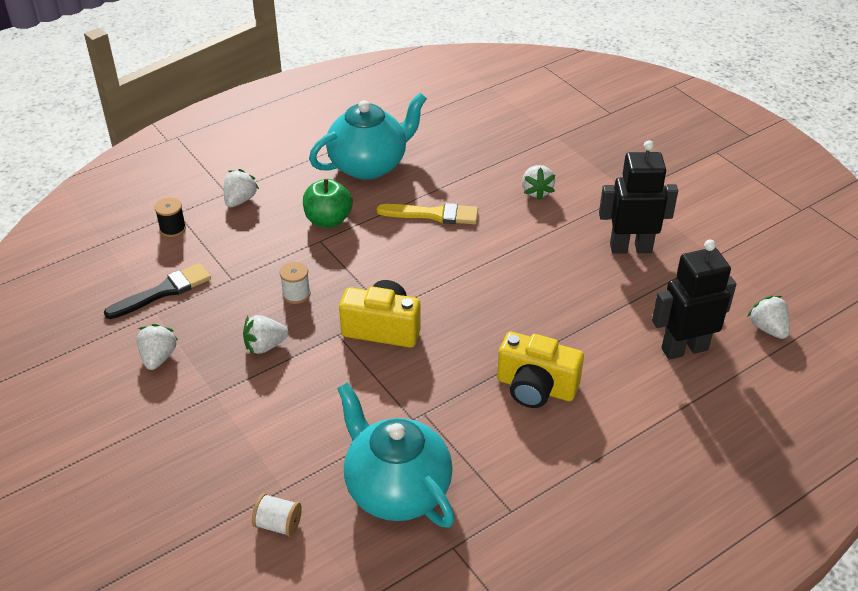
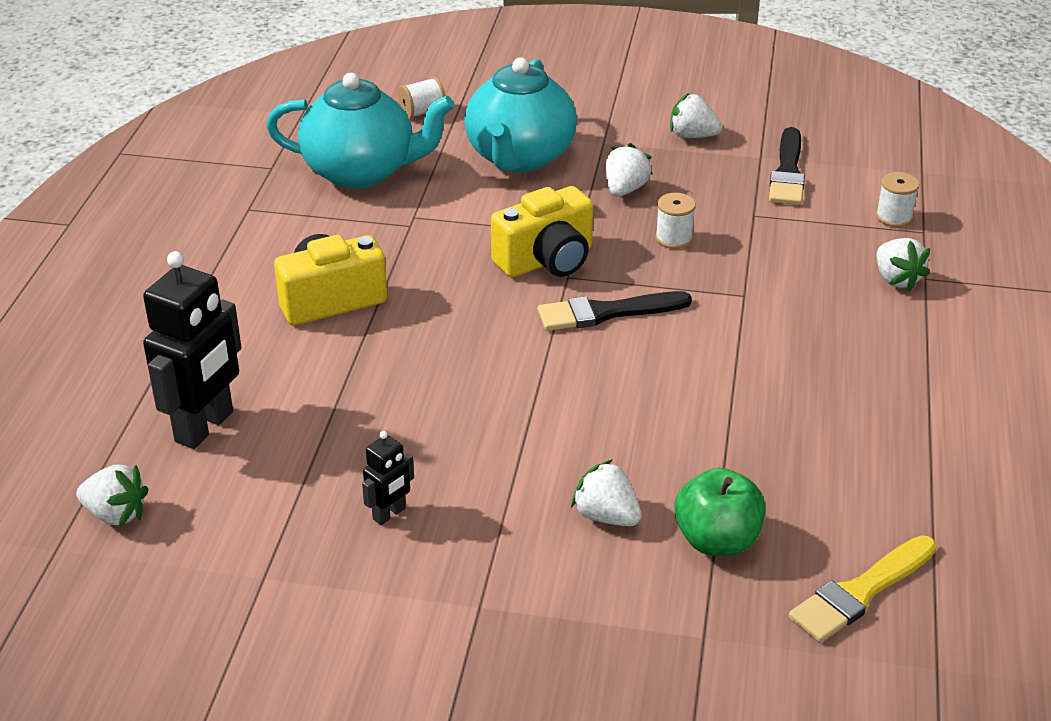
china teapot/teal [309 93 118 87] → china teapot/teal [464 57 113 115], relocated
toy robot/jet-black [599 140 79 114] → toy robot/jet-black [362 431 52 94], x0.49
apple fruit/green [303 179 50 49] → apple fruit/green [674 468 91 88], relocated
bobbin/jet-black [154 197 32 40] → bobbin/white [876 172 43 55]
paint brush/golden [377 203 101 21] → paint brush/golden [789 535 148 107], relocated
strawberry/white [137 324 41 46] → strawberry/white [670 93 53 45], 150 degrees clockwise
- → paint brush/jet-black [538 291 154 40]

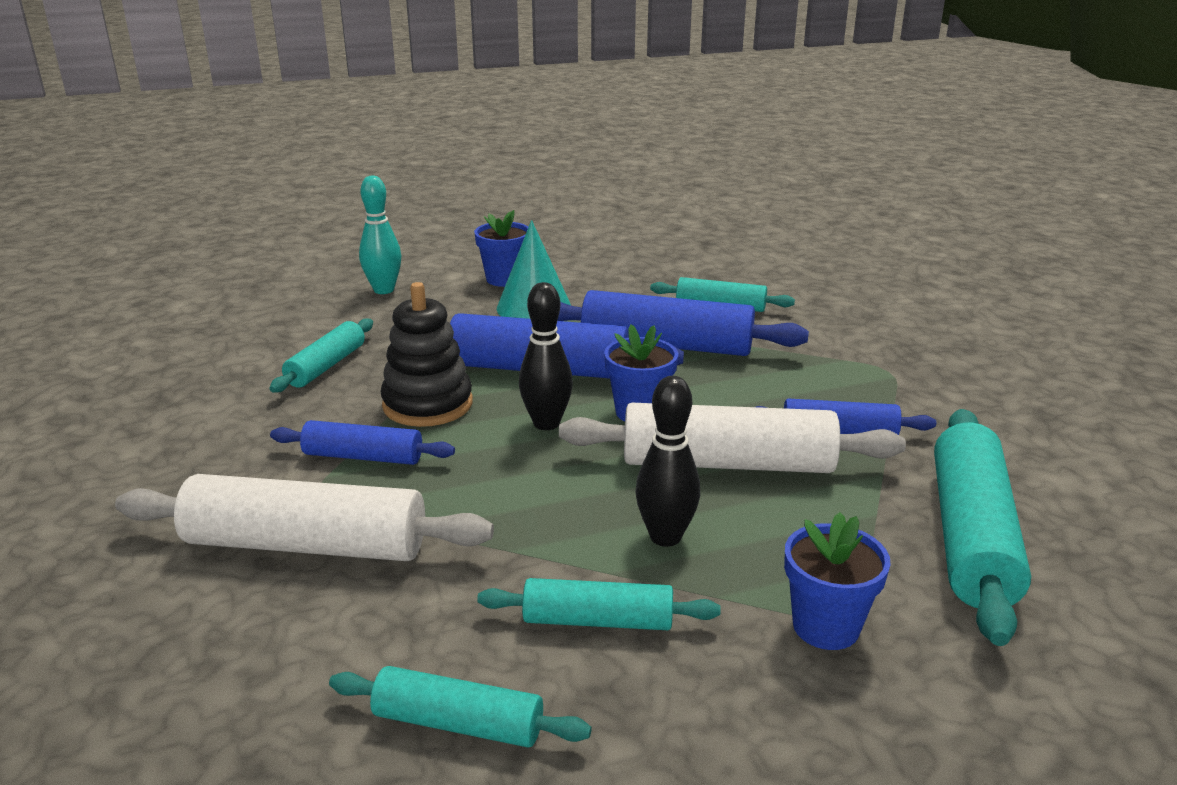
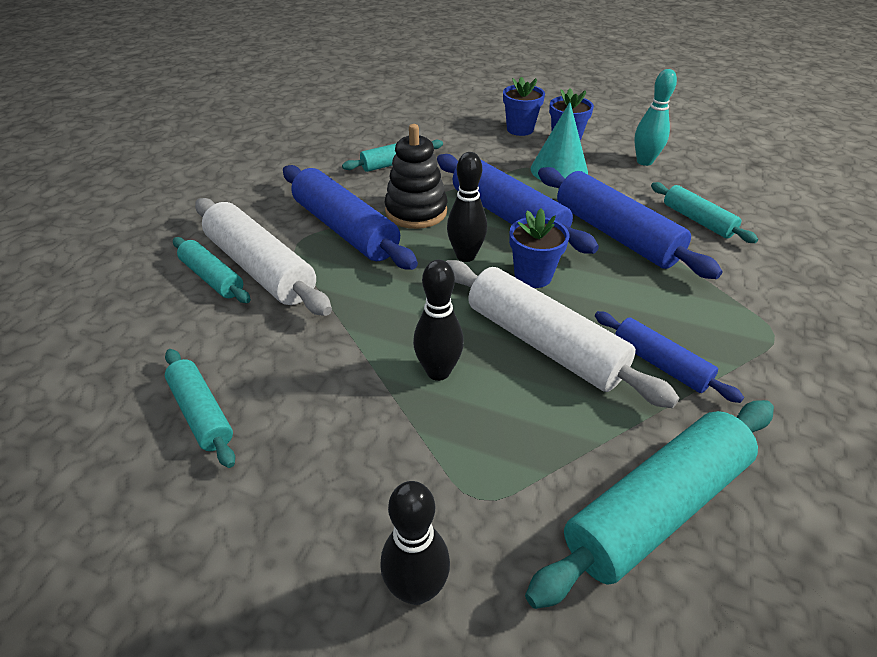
bowling pin/teal [359 176 42 118] → bowling pin/teal [634 69 43 97], relocated
pastry roller/royal blue [270 420 185 45] → pastry roller/royal blue [283 165 135 105], x1.76
flower pot/royal blue [784 512 107 138] → flower pot/royal blue [503 77 42 59], relocated
pastry roller/teal [477 578 244 52] → pastry roller/teal [173 237 78 66], relocated
- → bowling pin/jet-black [381 481 69 124]

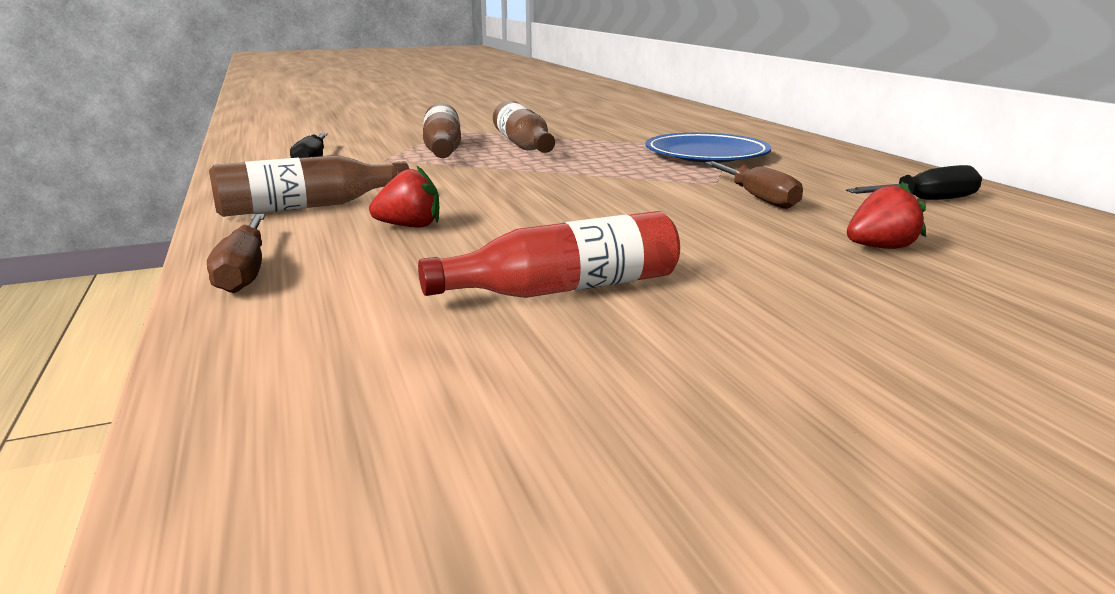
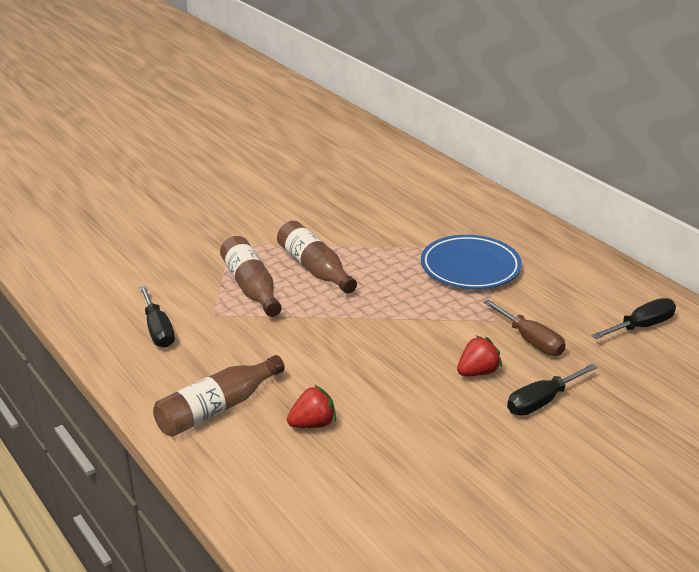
strawberry/crimson [847 181 79 68] → strawberry/crimson [457 336 45 40], relocated
bottle/crimson [418 211 262 87] → -
flat screwdriver/russet [207 214 58 79] → -
- → flat screwdriver/jet-black [507 364 90 52]

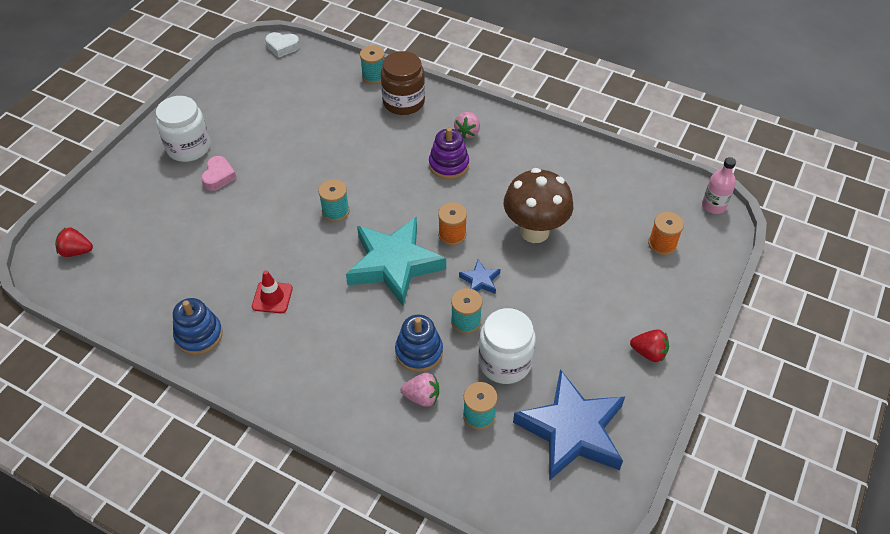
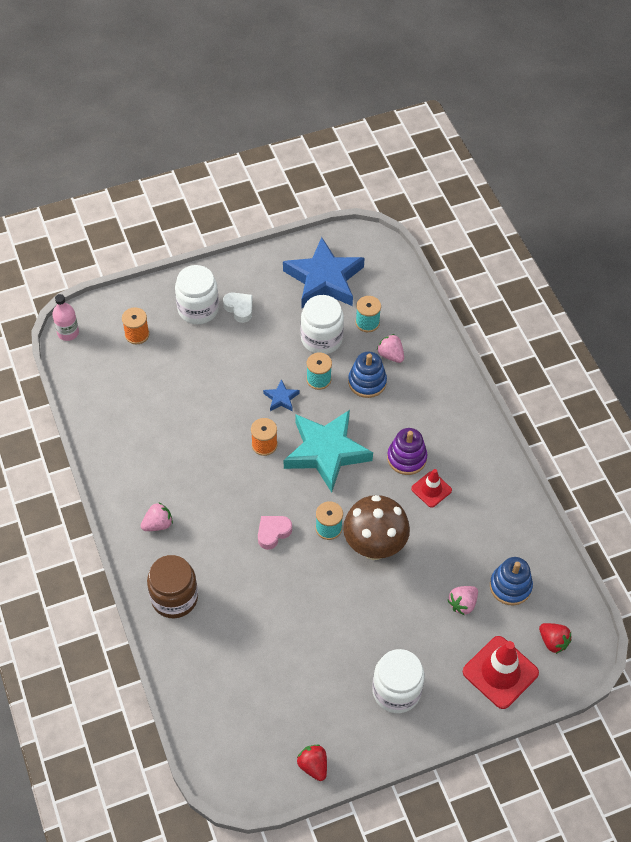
heart/white [265 32 35 26] → heart/white [223 292 30 31], relocated
bobbin/teal [360 46 25 38] → -
stacking rings/violet [429 127 40 52] → stacking rings/violet [387 428 41 47], relocated
heart/rose-pink [201 156 36 35] → heart/rose-pink [258 516 34 34], relocated
toadstool/russet [504 168 69 75] → toadstool/russet [343 495 67 65], relocated
stacking rings/royal blue [173 298 50 57] → stacking rings/royal blue [490 557 43 48], relocated
strawberry/crimson [630 329 39 33] → strawberry/crimson [297 745 30 36], relocated
- → jam jar/white [175 265 44 59]
- → strawberry/rose-pink [448 586 30 30]
- → traffic cone/crimson [463 636 76 73]

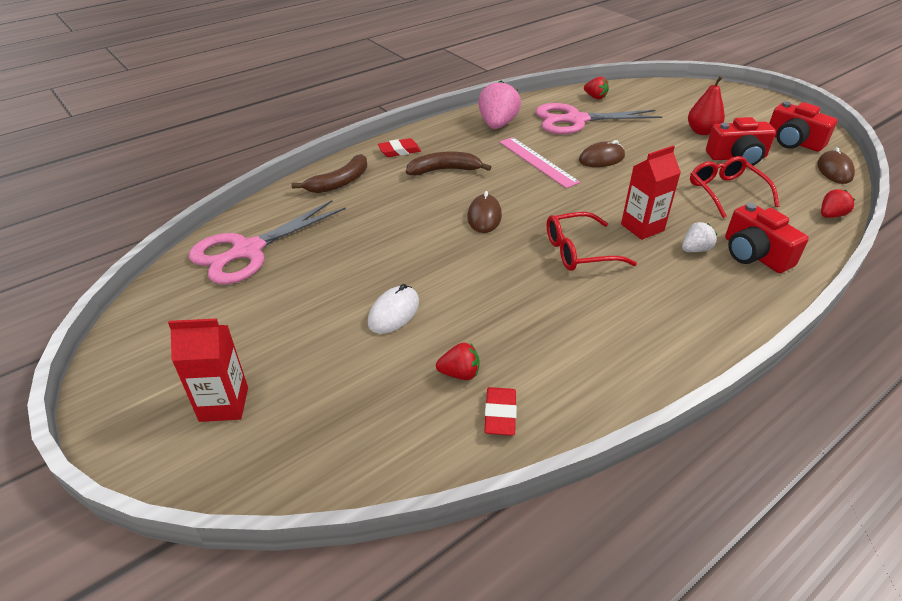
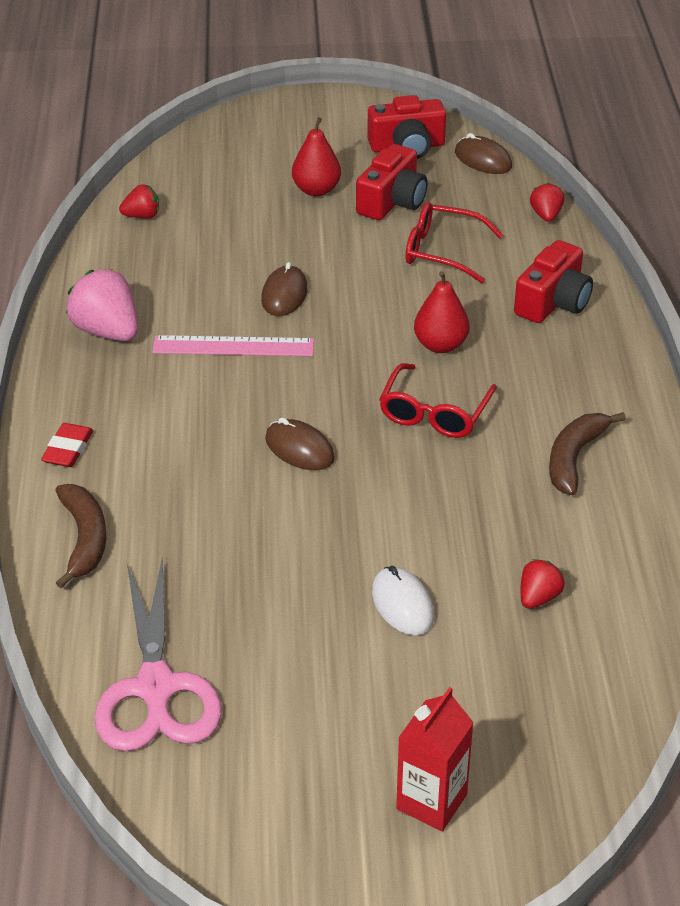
pair of scissors/rose-pink [535 103 127 31] → -
carton/crimson [621 145 60 95] → toy pear/crimson [414 271 55 82]
banana/russet [406 151 85 25] → banana/russet [549 412 77 84], relocated
photo camera/crimson [725 203 84 70] → photo camera/crimson [514 240 79 83], 60 degrees counterclockwise
strawberry/white [682 222 35 30] → -
eraser/crimson [484 387 33 49] → -

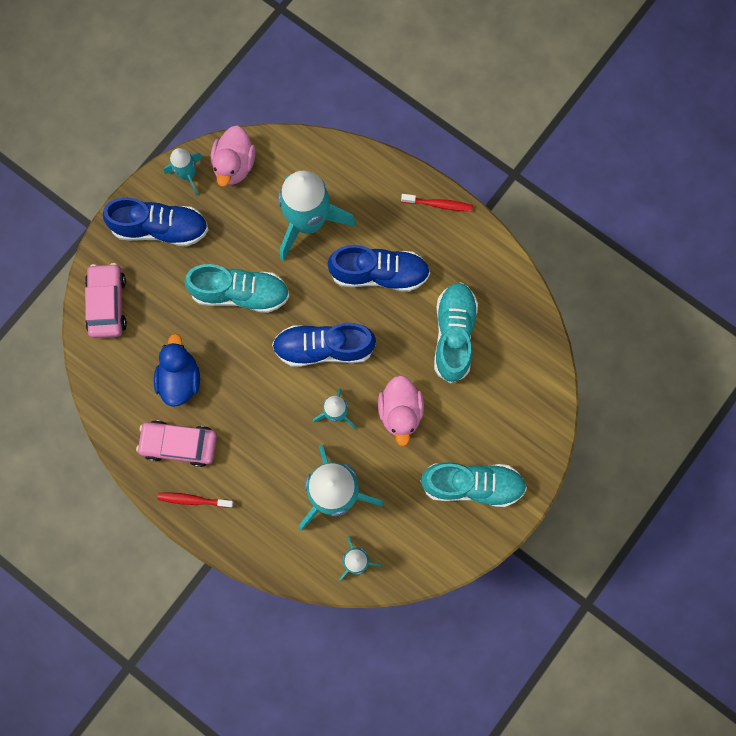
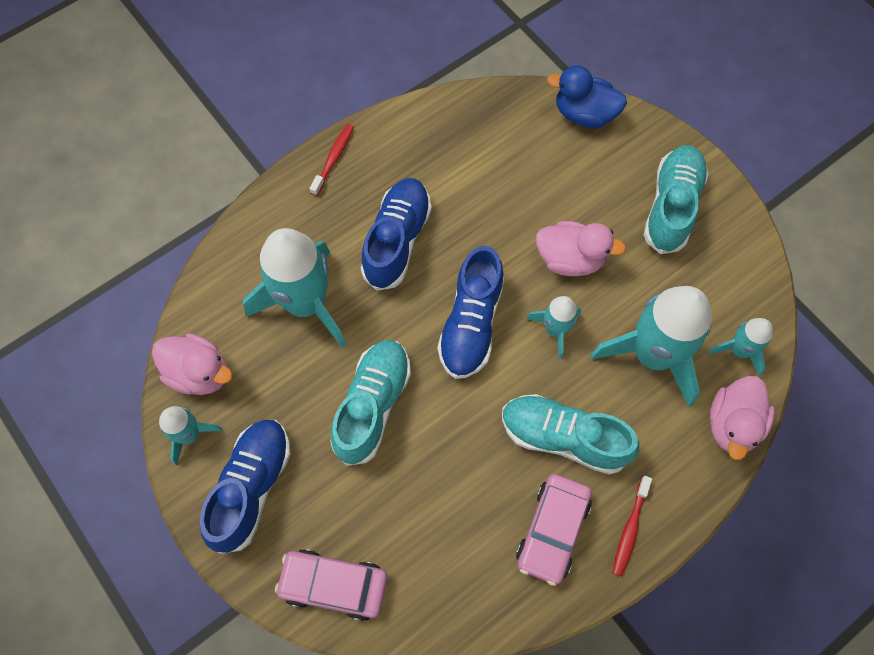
lace-up shoe/teal [434 282 44 101] → lace-up shoe/teal [502 394 137 81], relocated
rubber duck/royal blue [154 334 46 73] → rubber duck/royal blue [547 65 80 63], relocated
- → rubber duck/rose-pink [710 376 65 84]

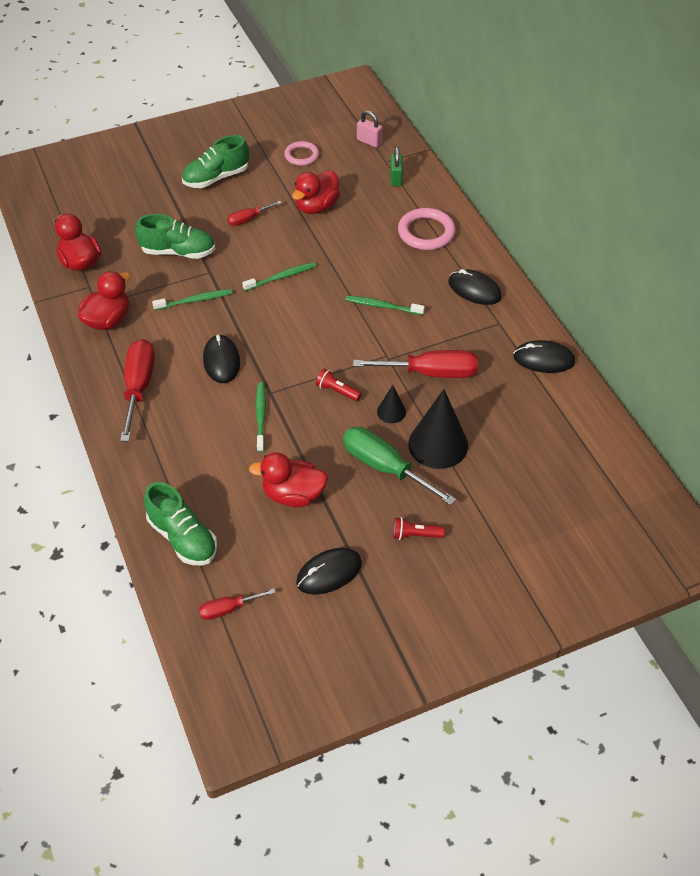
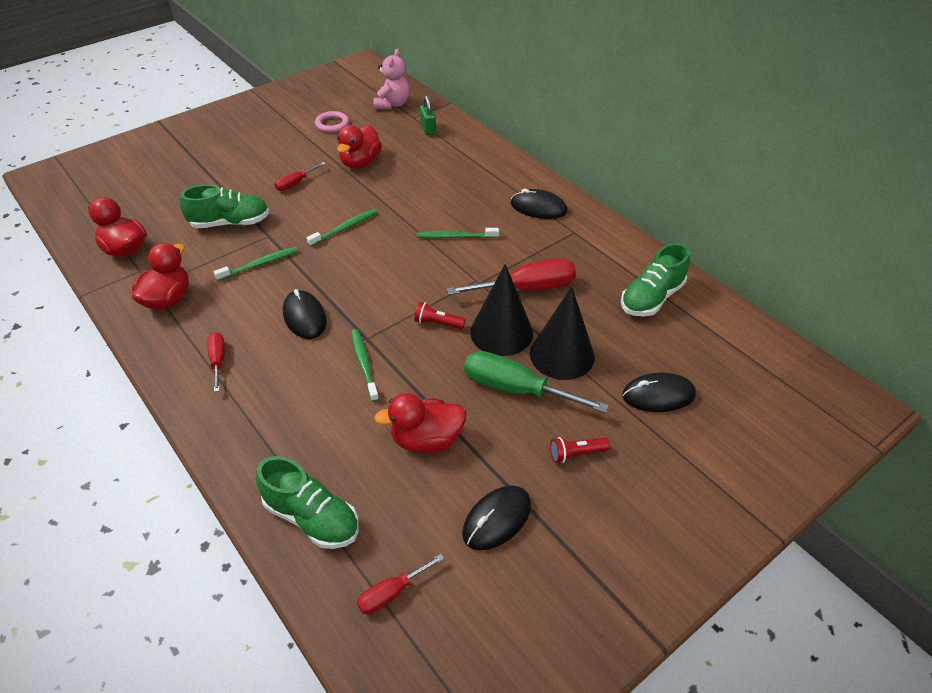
lock/rose-pink [357 110 25 37] → teddy/rose-pink [374 49 35 60]
lace-up shoe/green [182 135 67 53] → lace-up shoe/green [621 243 69 74], relocated
hoop/rose-pink [398 208 58 42] → -
flat screwdriver/crimson [120 339 35 103] → flat screwdriver/crimson [207 332 18 60], x0.54
PC mouse/jet-black [513 340 62 33] → PC mouse/jet-black [622 373 74 39], relocated
solid cone/jet-black [377 385 29 38] → solid cone/jet-black [470 264 63 92], x2.01

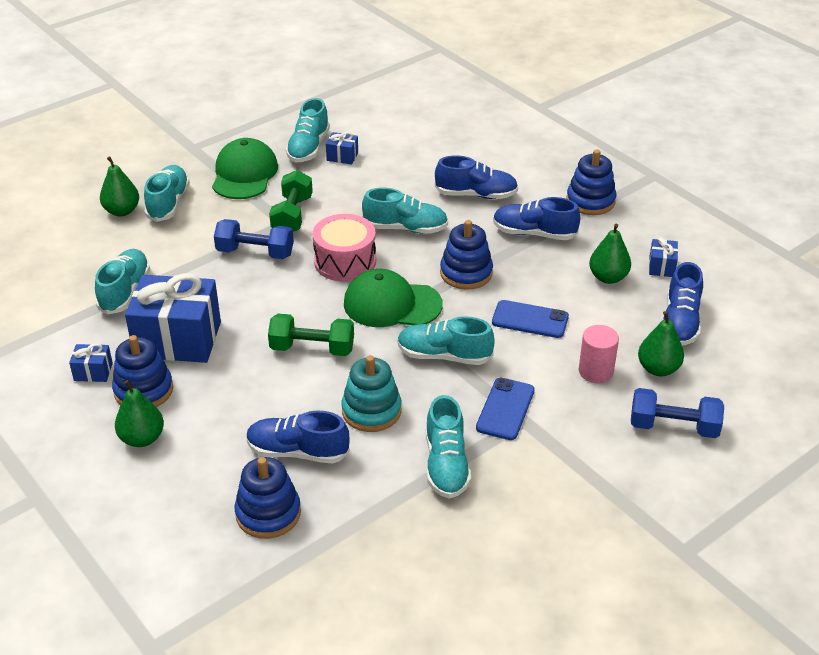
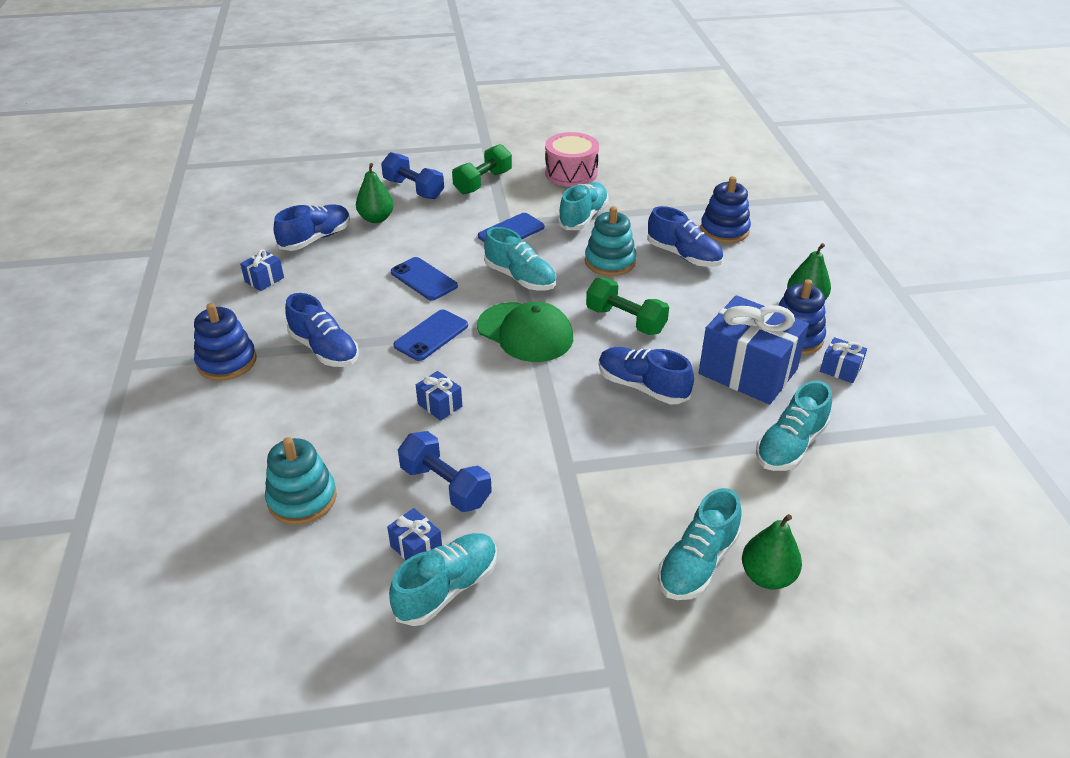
cap/green [212 138 66 61] → -
lace-up shoe/royal blue [435 155 83 44] → lace-up shoe/royal blue [599 347 95 57], relocated
hand weight/green [269 170 44 62] → hand weight/green [452 144 60 50], relocated
lace-up shoe/teal [362 188 86 46] → wrapped gift/royal blue [416 371 46 50]
snare drum/rose-pink [312 214 64 68] → snare drum/rose-pink [545 132 54 55], relocated
hand weight/royal blue [214 219 80 40] → hand weight/royal blue [398 431 94 81], relocated
stacking rings/royal blue [440 220 53 70] → mobile phone/royal blue [394 310 74 51]
toy pear/green [589 223 42 61] → -
cylinder shape/rose-pink [579 325 40 58] → -
- → stacking rings/teal [265 437 72 88]

